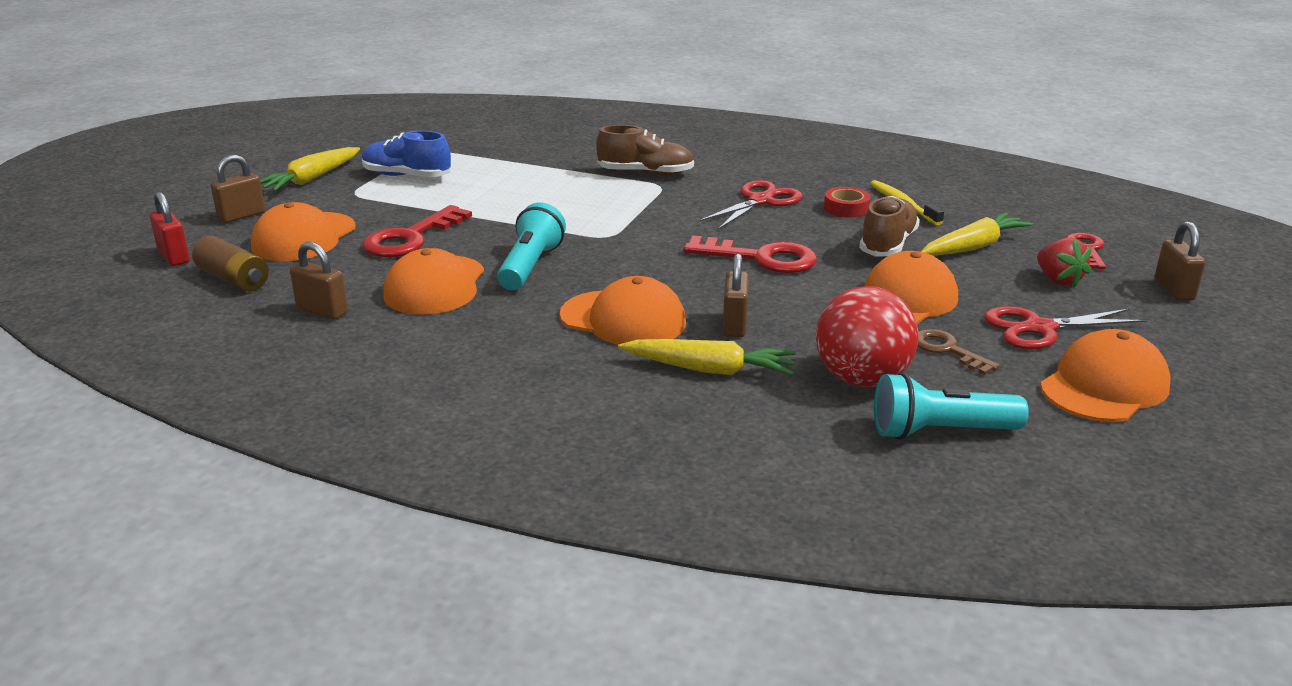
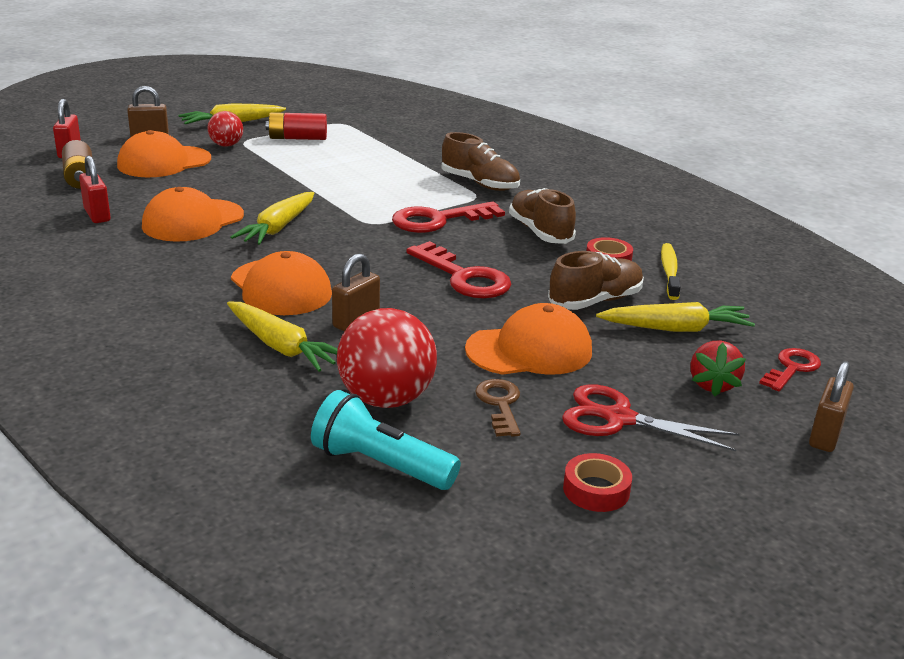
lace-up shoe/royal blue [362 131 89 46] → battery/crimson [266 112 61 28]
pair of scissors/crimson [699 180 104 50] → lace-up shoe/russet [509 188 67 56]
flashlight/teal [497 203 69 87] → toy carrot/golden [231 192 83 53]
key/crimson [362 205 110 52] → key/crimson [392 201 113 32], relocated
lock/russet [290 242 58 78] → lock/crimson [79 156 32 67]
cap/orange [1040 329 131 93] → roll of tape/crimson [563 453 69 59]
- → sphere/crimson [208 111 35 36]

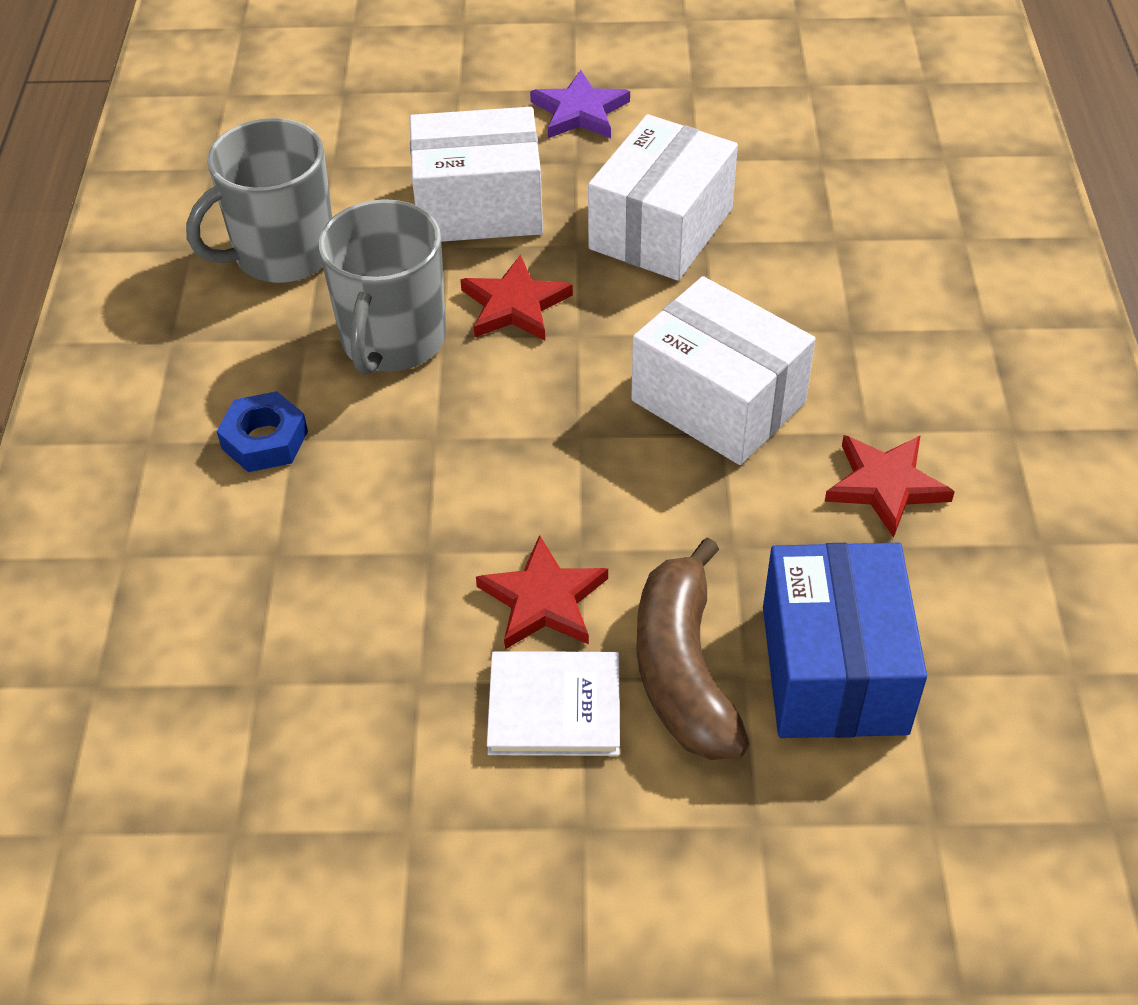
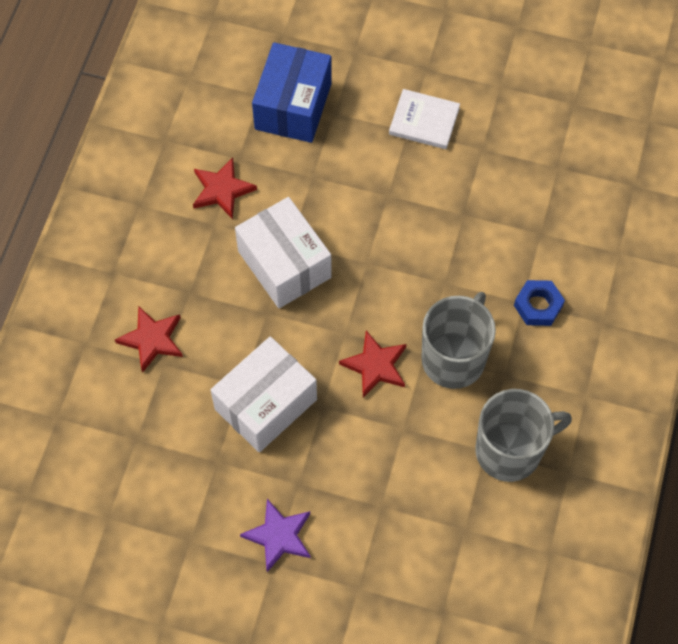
box/white [410 107 133 135] → -
star/crimson [476 535 132 114] → star/crimson [115 306 68 67], relocated
banana/russet [636 537 114 223] → -

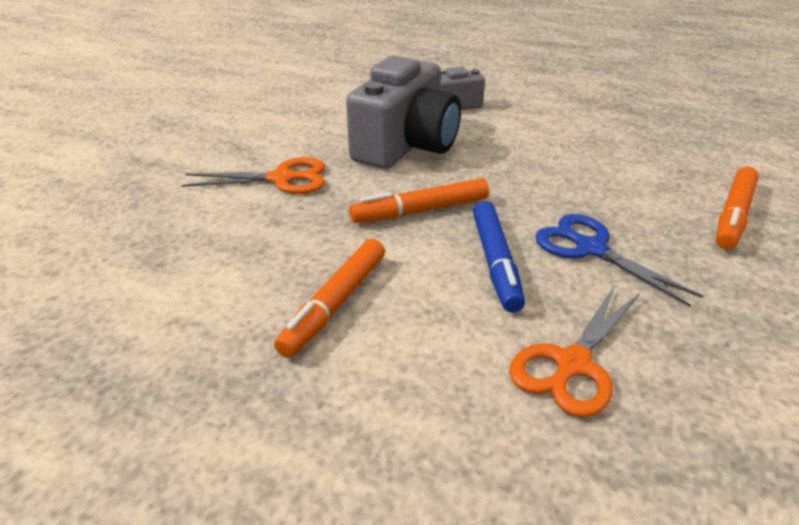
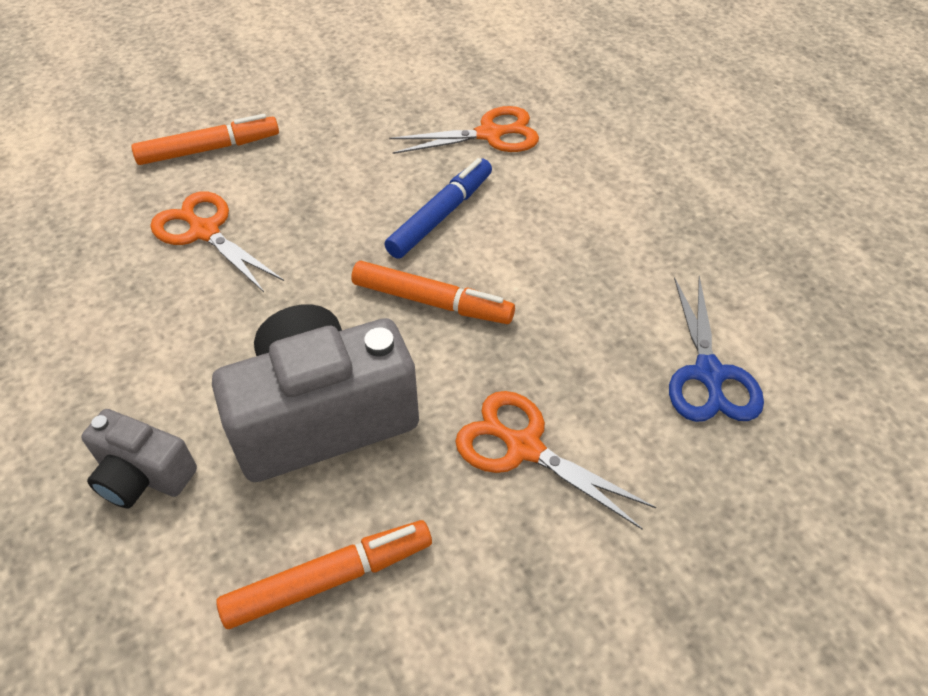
pair of scissors/royal blue [535 214 169 93] → pair of scissors/royal blue [669 276 95 146], relocated
marker/orange [274 239 111 119] → marker/orange [216 520 216 109], relocated
- → pair of scissors/orange [150 191 134 101]

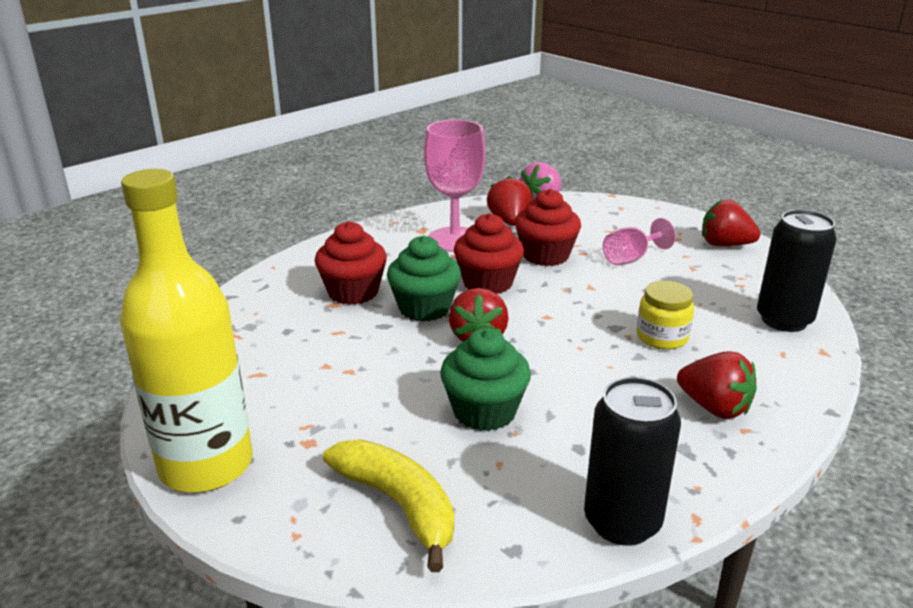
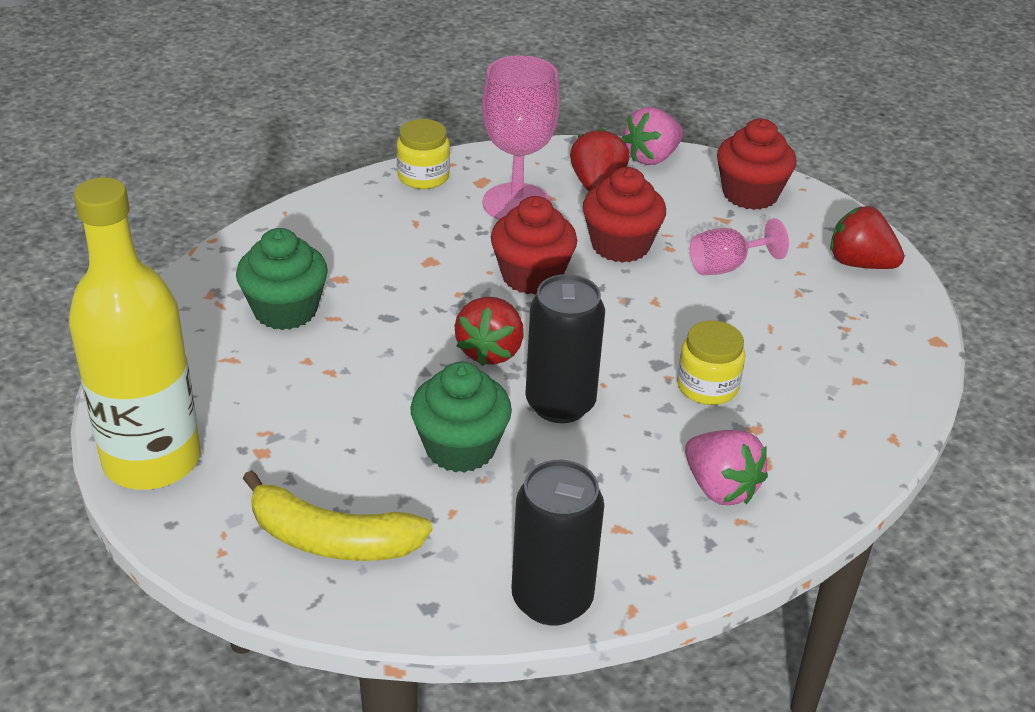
soda can/jet-black [757 210 80 122] → soda can/jet-black [525 274 80 149], relocated
cupcake/crimson [315 221 72 84] → cupcake/crimson [717 119 80 91], relocated
cupcake/green [387 235 74 87] → cupcake/green [236 228 92 102], relocated
strawberry/crimson [677 351 80 68] → strawberry/rose-pink [685 430 83 75]
banana/golden [323 440 131 132] → banana/golden [243 470 189 91], 135 degrees clockwise
- → jam jar/golden [396 119 54 70]

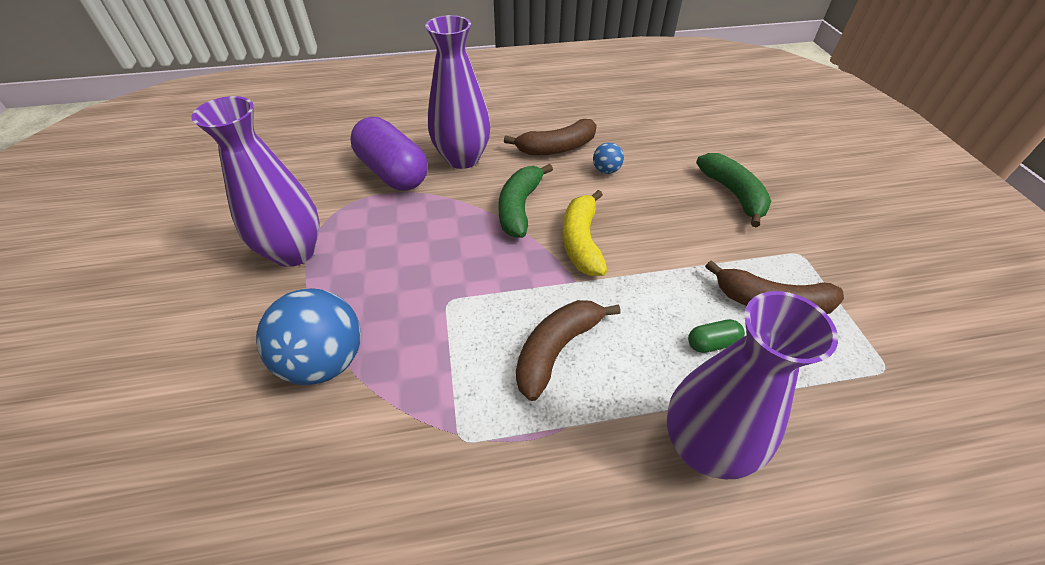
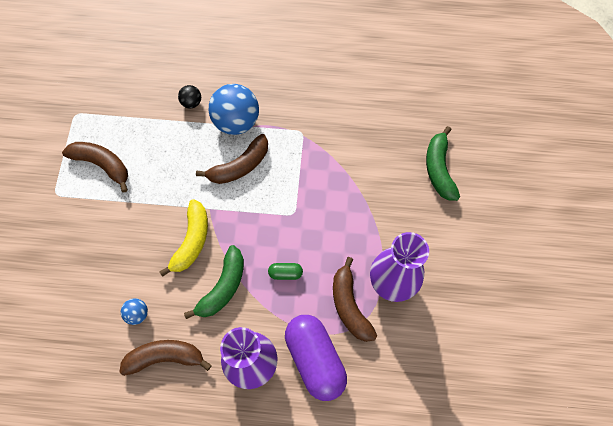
banana/green [696 153 75 75] → banana/green [426 126 34 75], relocated
sphere/royal blue [256 288 105 97] → sphere/royal blue [209 84 50 51], relocated
flower vase/violet [667 291 171 188] → sphere/jet-black [178 85 23 24]
capsule/green [688 319 57 34] → capsule/green [268 263 35 17], relocated
- → banana/russet [333 257 44 85]

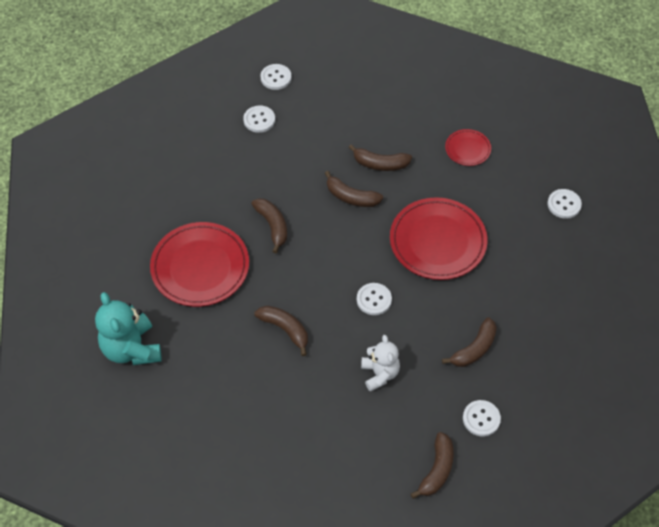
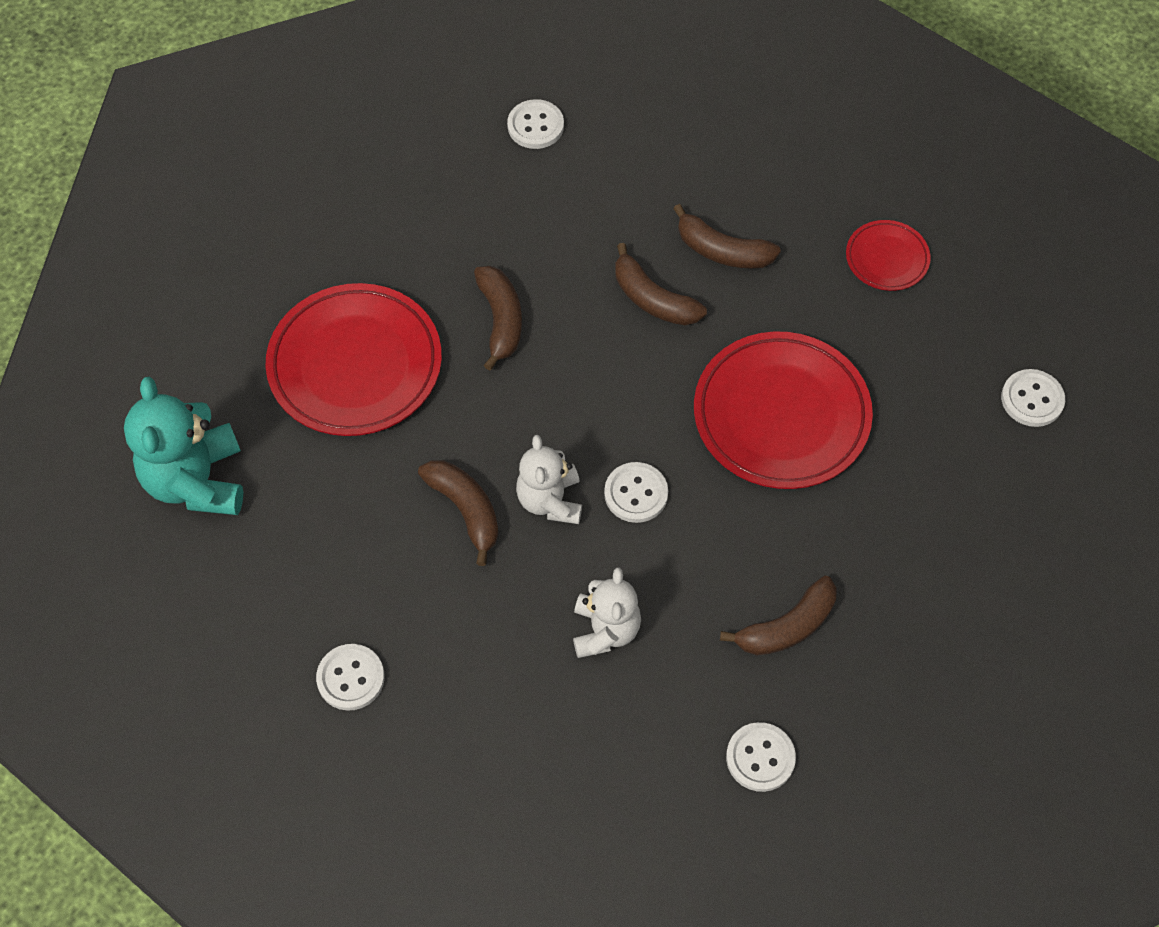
shirt button/white [260 64 32 26] → shirt button/white [316 644 68 67], relocated
banana/russet [411 432 43 67] → -
- → teddy/white [516 435 66 89]

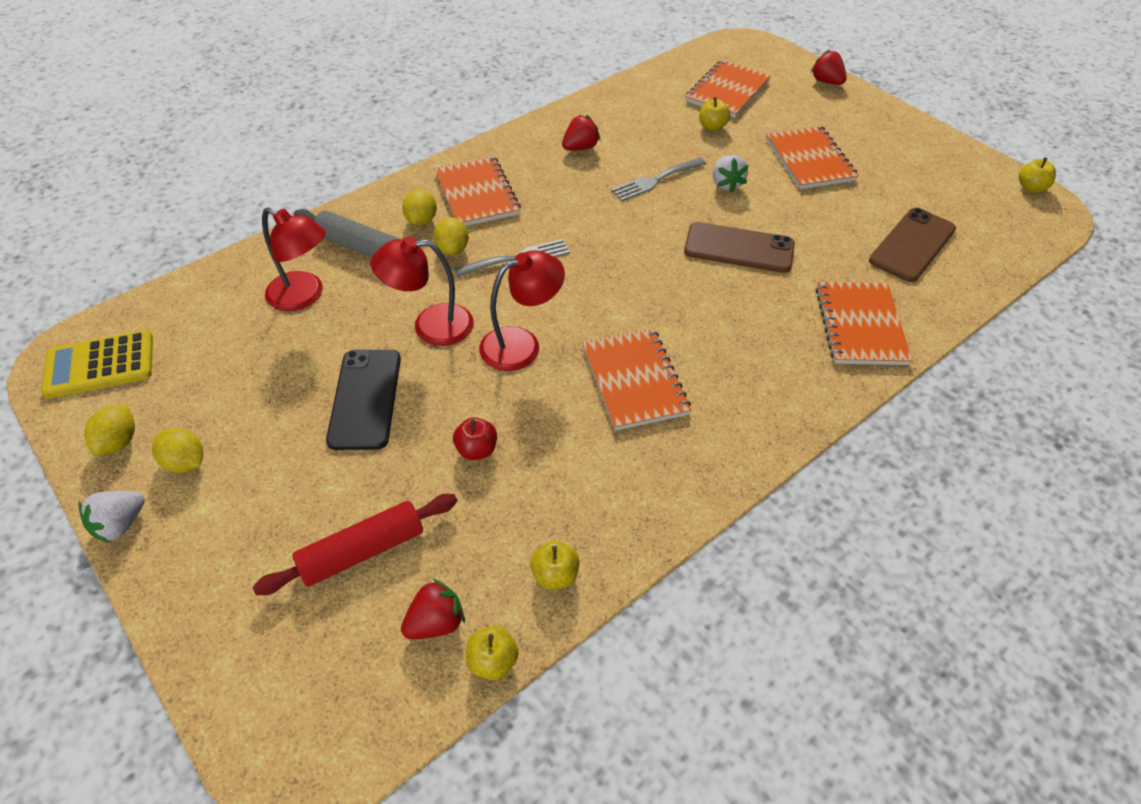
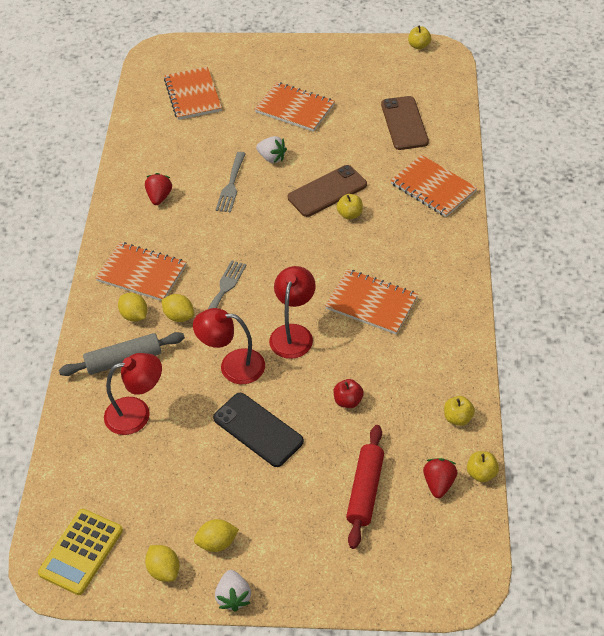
strawberry/crimson [811 50 36 35] → -
apple fruit/golden [699 97 31 34] → apple fruit/golden [337 194 26 26], relocated
reading lamp/crimson [371 236 103 110] → reading lamp/crimson [193 308 72 76], 60 degrees clockwise

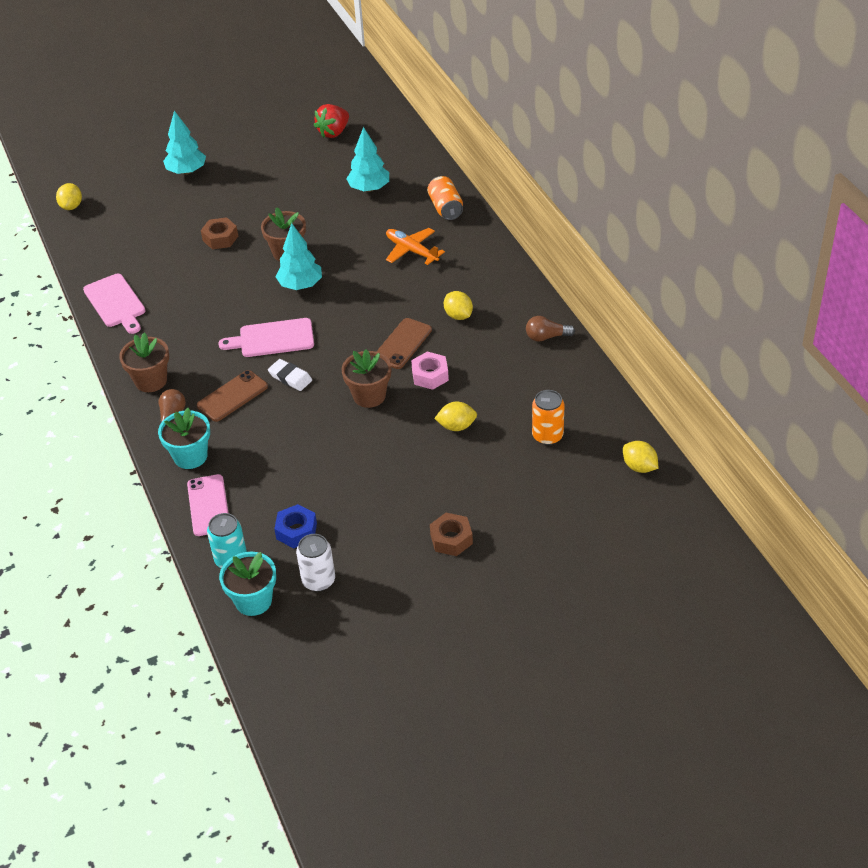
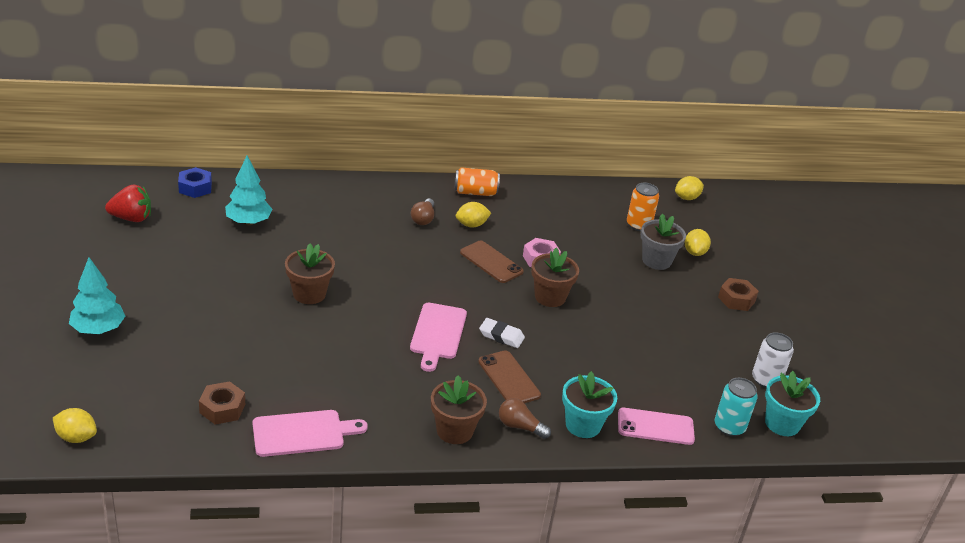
strawberry/crimson [314 104 35 34] → strawberry/crimson [105 184 46 38], 60 degrees counterclockwise
soda can/orange [427 176 36 44] → soda can/orange [454 167 46 29], relocated
nut/russet [201 217 37 32] → nut/russet [199 381 46 44], relocated
toy tree/teal [276 223 46 67] → -
plane/orange [386 228 59 37] → -
bulb/russet [526 316 49 26] → bulb/russet [411 199 23 26], relocated
eraser/white [268 359 44 32] → eraser/white [479 318 46 30], 60 degrees clockwise
toy lemon/golden [434 401 43 30] → toy lemon/golden [685 229 26 27], relocated
nut/royal blue [274 504 43 44] → nut/royal blue [178 167 34 31], relocated
- → flower pot/grey [641 213 45 57]

